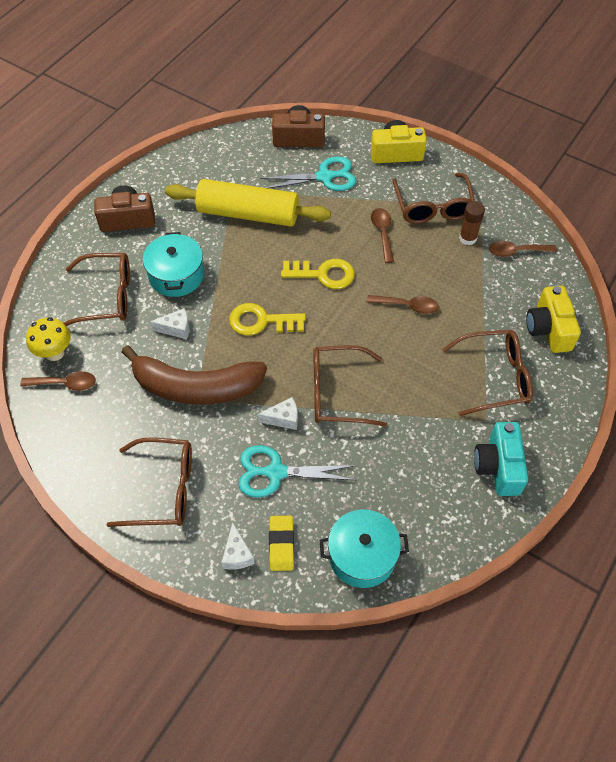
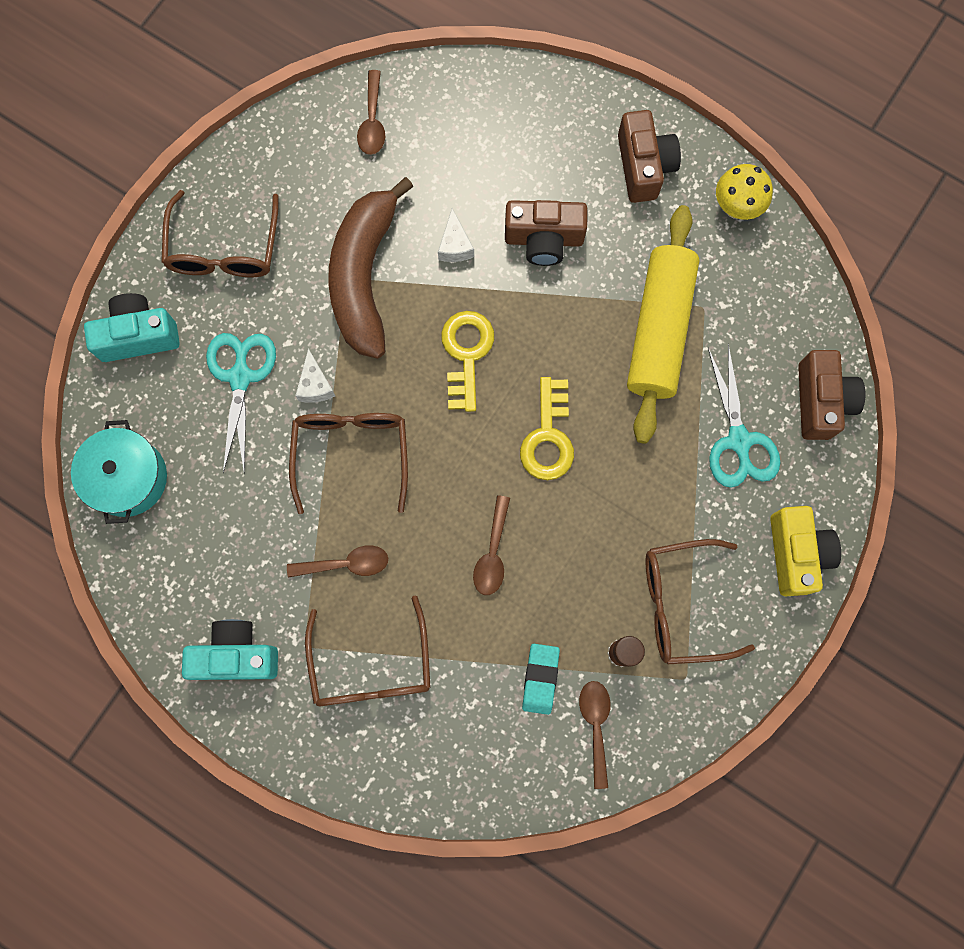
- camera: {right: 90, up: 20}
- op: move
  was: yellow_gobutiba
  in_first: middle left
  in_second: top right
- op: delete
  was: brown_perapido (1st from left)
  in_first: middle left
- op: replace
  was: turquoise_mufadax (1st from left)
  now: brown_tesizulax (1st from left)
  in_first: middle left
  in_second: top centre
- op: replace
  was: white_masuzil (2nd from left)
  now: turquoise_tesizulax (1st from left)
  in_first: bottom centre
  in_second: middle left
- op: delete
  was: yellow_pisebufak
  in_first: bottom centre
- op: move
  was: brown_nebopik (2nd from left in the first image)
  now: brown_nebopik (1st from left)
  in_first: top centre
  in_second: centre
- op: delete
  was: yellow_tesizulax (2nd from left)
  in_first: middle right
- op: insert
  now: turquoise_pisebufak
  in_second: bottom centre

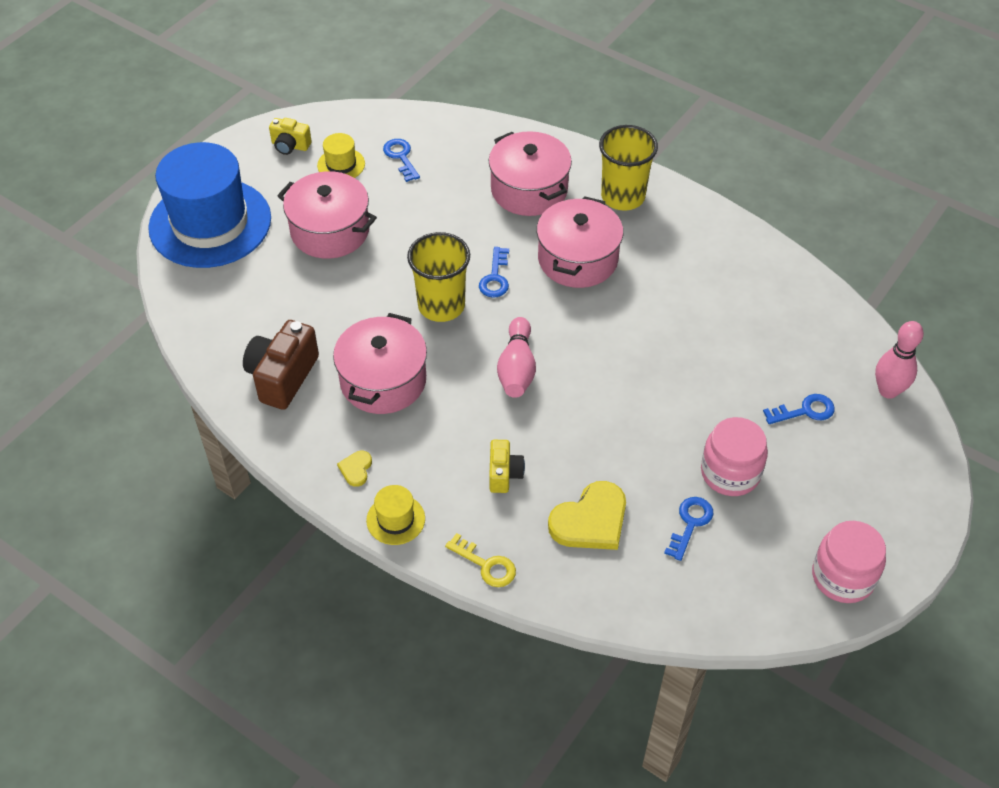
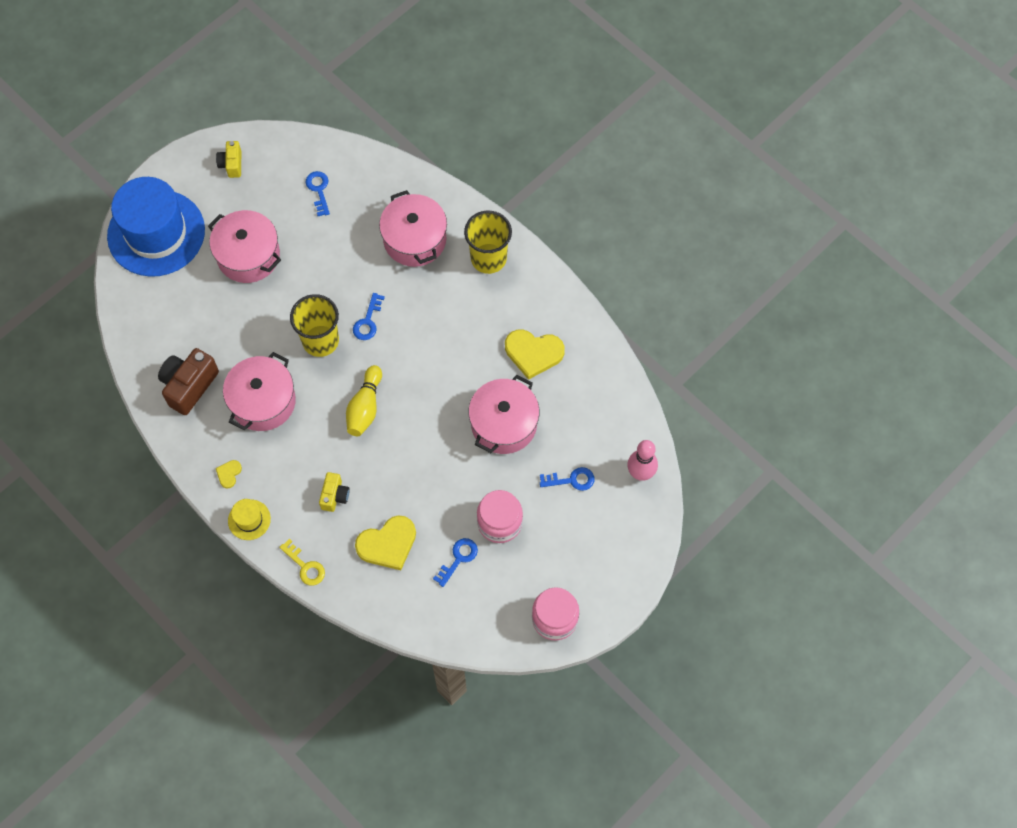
- camera: {right: 10, up: 15}
- op: rotate
  was: yellow_tesizulax (1st from left)
  in_first: top left
  in_second: top left
  clockwise: 60
- op: delete
  was: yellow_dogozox (1st from left)
  in_first: top centre
- op: recolor
  was: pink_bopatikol (1st from left)
  now: yellow_bopatikol
  in_first: centre
  in_second: centre
- op: move
  was: pink_mufadax (4th from left)
  in_first: top centre
  in_second: centre
- op: insert
  now: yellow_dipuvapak (3rd from left)
  in_second: centre

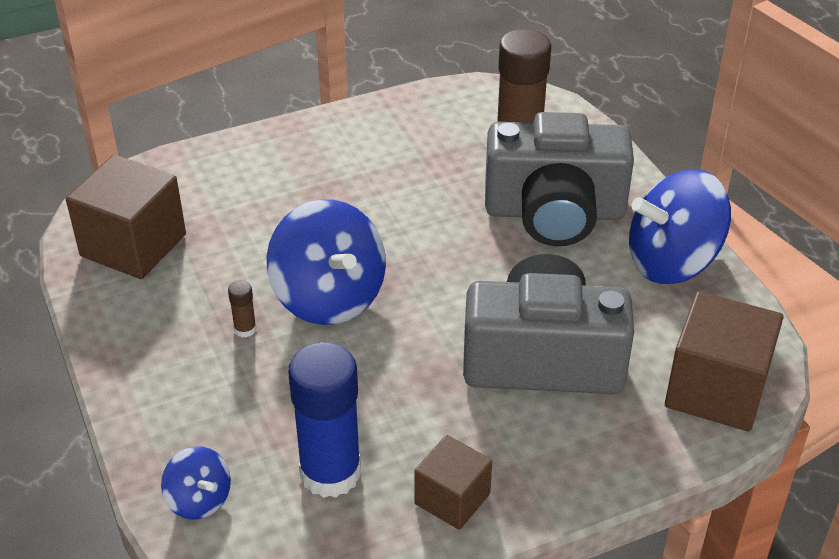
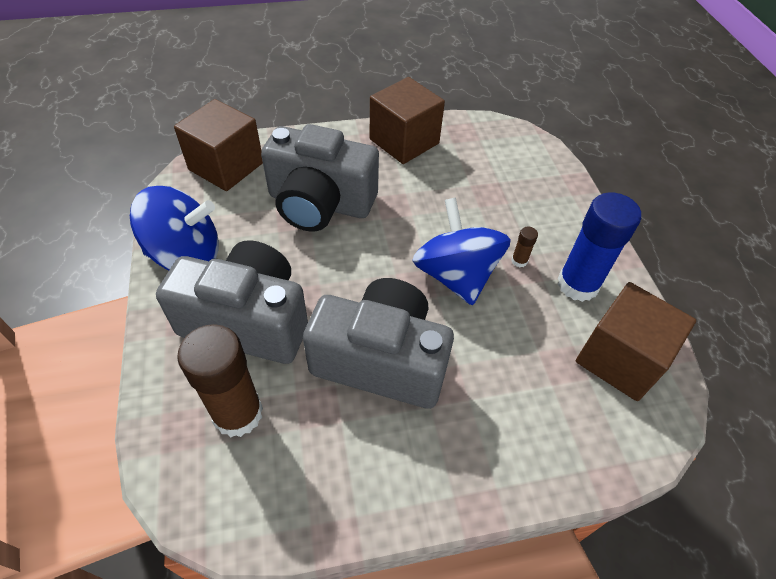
- camera: {right: -170, up: 10}
- op: delete
  was: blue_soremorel (1st from left)
  in_first: bottom left
- op: move
  was: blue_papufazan
  in_first: bottom centre
  in_second: middle right
- op: resize
  was: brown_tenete (2nd from left)
  in_first: bottom centre
  in_second: top centre
  ratio: 1.68
- op: insert
  now: grey_tesizulax (3rd from left)
  in_second: centre

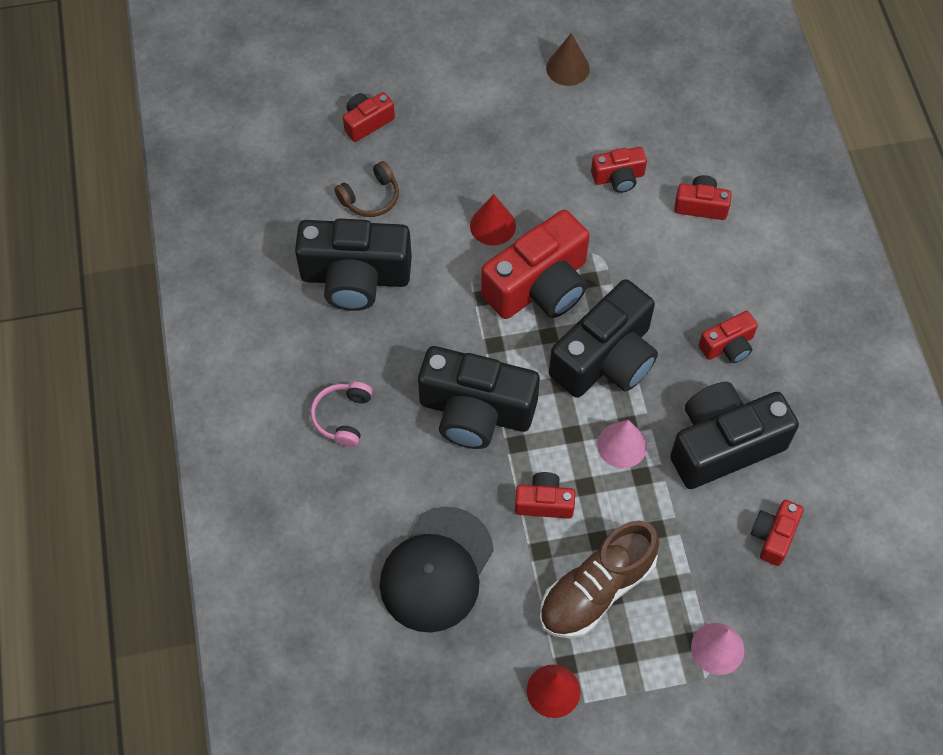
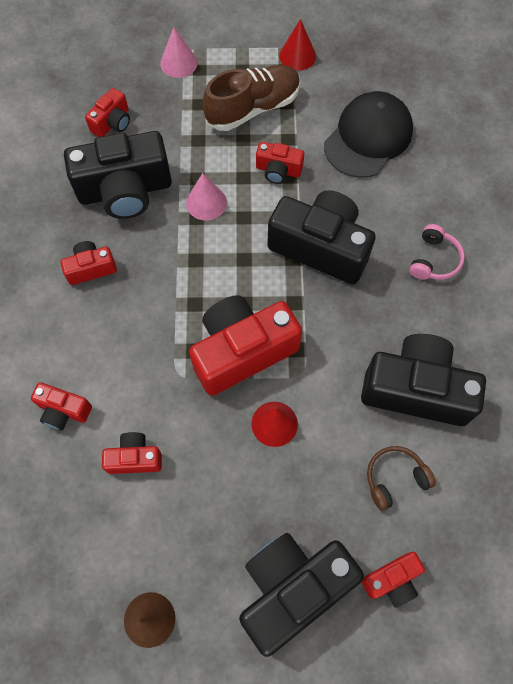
- camera: {right: -170, up: 5}
- op: move
  was: black_tesizulax (3rd from left in the first image)
  now: black_tesizulax (2nd from left)
  in_first: centre
  in_second: bottom centre

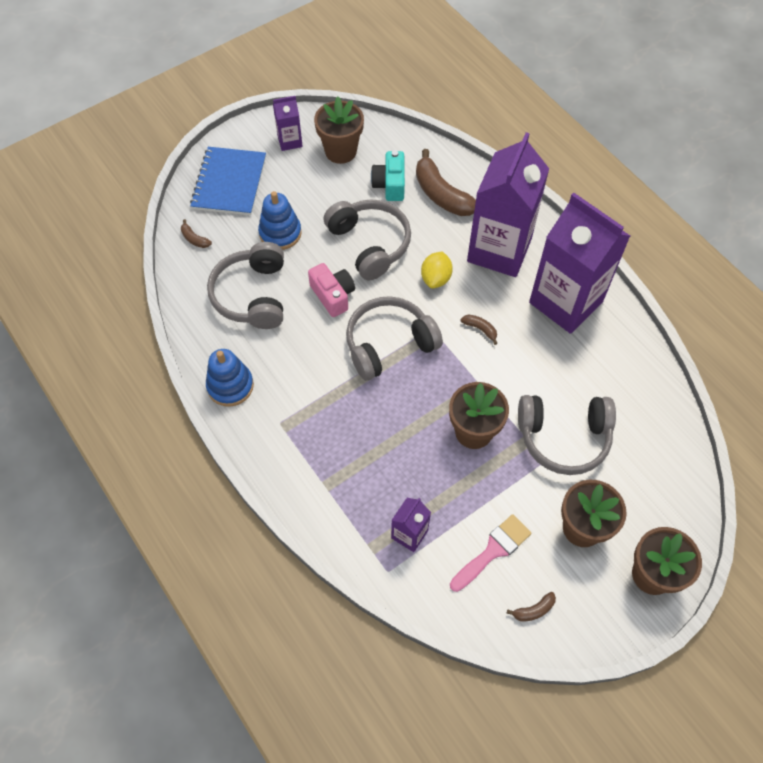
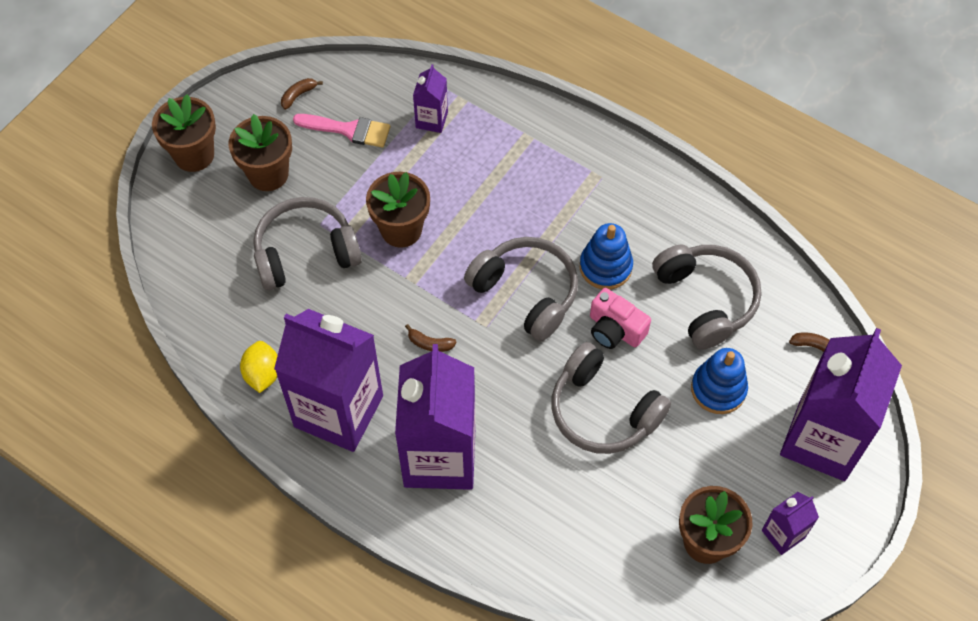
- camera: {right: 160, up: 0}
- op: replace
  was: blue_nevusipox
  now: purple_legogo (5th from left)
  in_first: top left
  in_second: middle right
- op: move
  was: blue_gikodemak (1st from left)
  in_first: middle left
  in_second: centre
- op: rotate
  was: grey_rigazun (3rd from left in the first image)
  in_first: centre
  in_second: centre
  clockwise: -90
- op: delete
  was: turquoise_tesizulax
  in_first: top centre
- op: delete
  was: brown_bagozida (2nd from left)
  in_first: top centre
- op: move
  was: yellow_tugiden
  in_first: centre
  in_second: middle left
- op: rotate
  was: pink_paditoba
  in_first: bottom centre
  in_second: top centre
  clockwise: -105

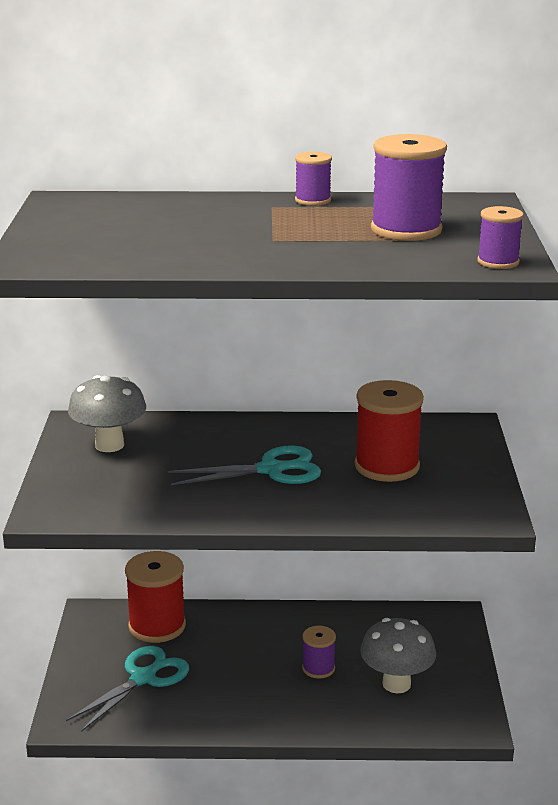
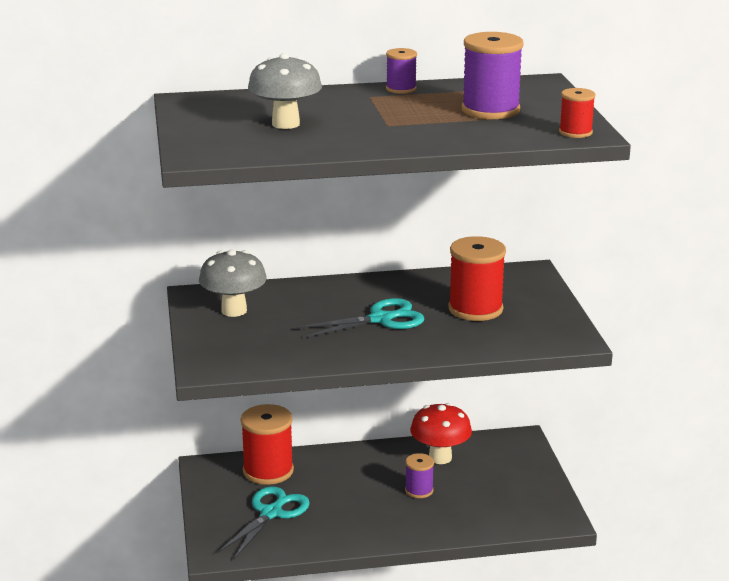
- camera: {right: -10, up: 0}
- op: move
  was: grey_gobutiba (2nd from left)
  in_first: bottom right
  in_second: top centre
- op: recolor
  was: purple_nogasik (4th from left)
  now: red_nogasik (3rd from left)
  in_first: top right
  in_second: top right
- op: insert
  now: red_gobutiba
  in_second: bottom centre

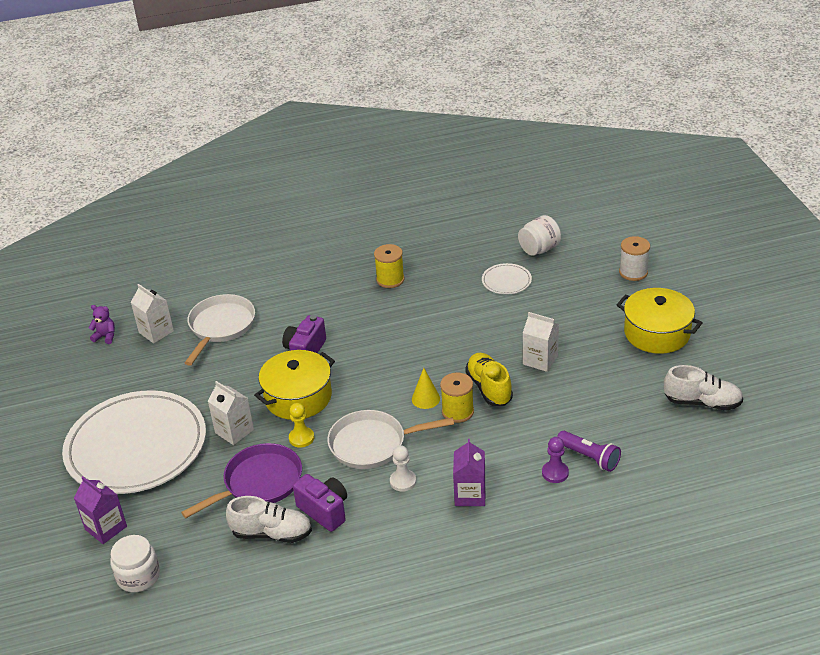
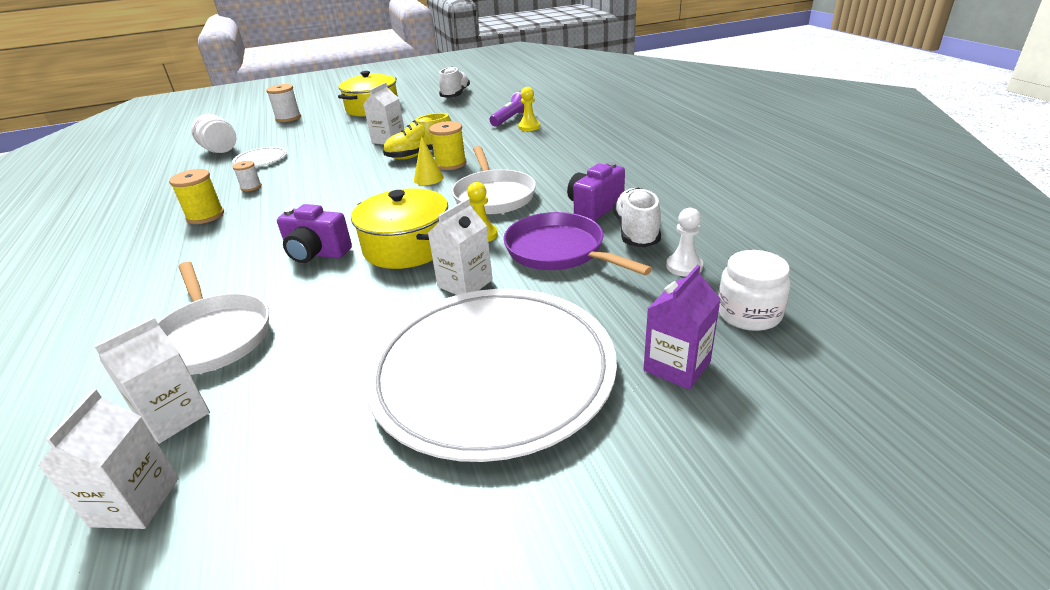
- camera: {right: -95, up: -5}
- op: replace
  was: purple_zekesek
  now: white_legogo (1st from left)
  in_first: middle left
  in_second: bottom left
- op: rotate
  was: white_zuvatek (1st from left)
  in_first: middle left
  in_second: middle left
  clockwise: -135
- op: move
  was: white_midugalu
  in_first: bottom centre
  in_second: centre
- op: delete
  was: purple_legogo (2nd from left)
  in_first: bottom centre
- op: recolor
  was: purple_midugalu
  now: yellow_midugalu (2nd from left)
  in_first: bottom right
  in_second: top centre
- op: insert
  now: white_nogasik (1st from left)
  in_second: top left

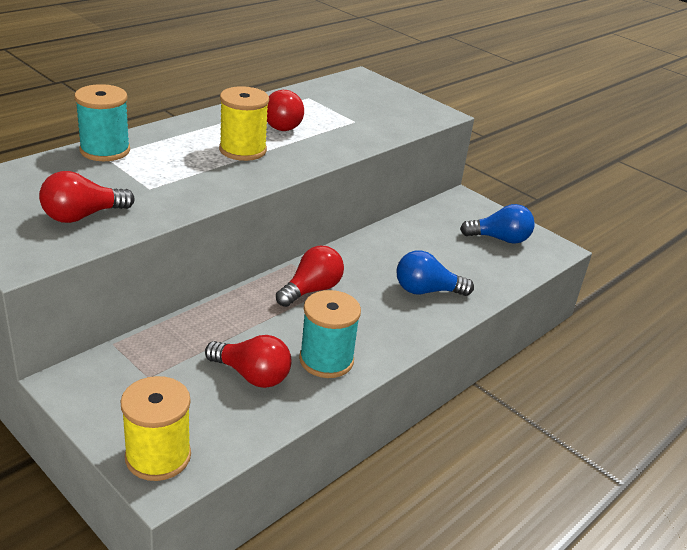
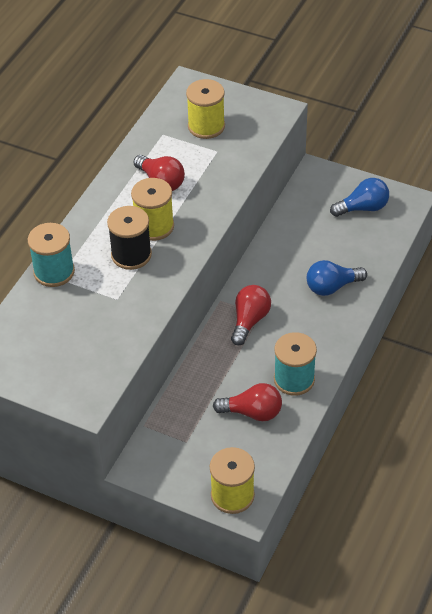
- camera: {right: -15, up: 15}
- op: delete
  was: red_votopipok (1st from left)
  in_first: middle left
- op: insert
  now: black_nogasik
  in_second: middle left
- op: insert
  now: yellow_nogasik (2nd from left)
  in_second: top centre

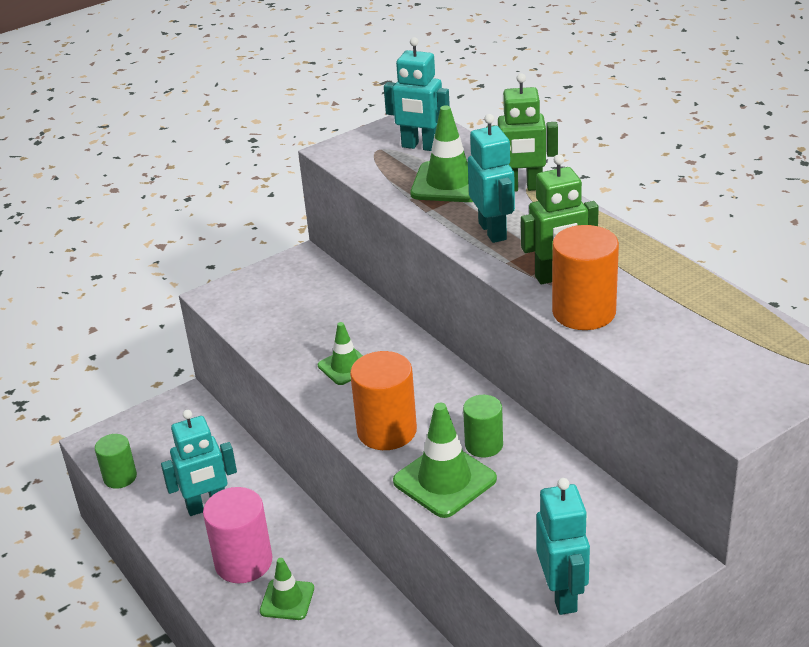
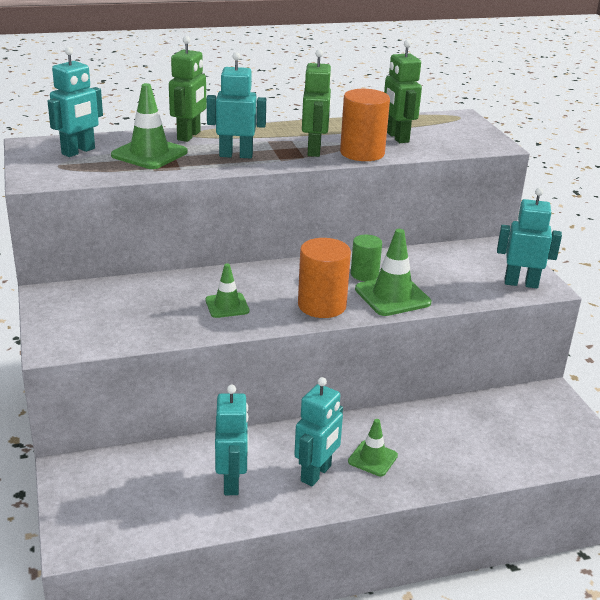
- camera: {right: -75, up: -5}
- op: delete
  was: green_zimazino (1st from left)
  in_first: bottom left
- op: replace
  was: pink_zimazino
  now: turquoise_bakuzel (4th from left)
  in_first: bottom left
  in_second: bottom centre
- op: insert
  now: green_bakuzel (3rd from left)
  in_second: top right

